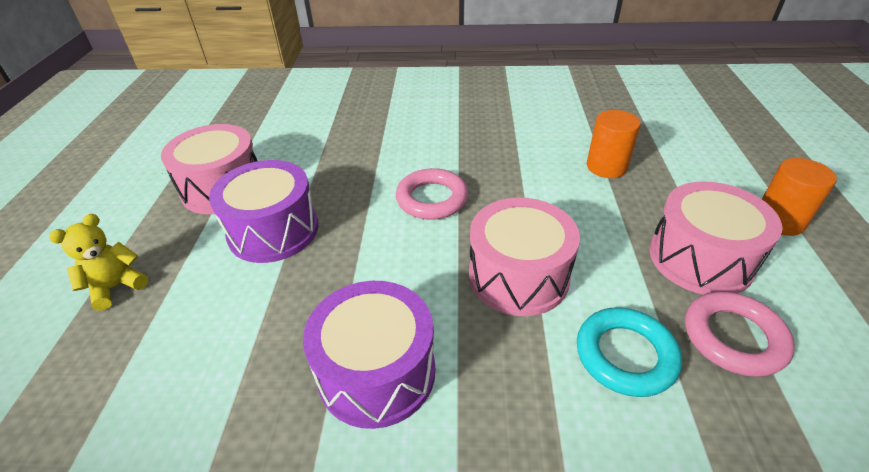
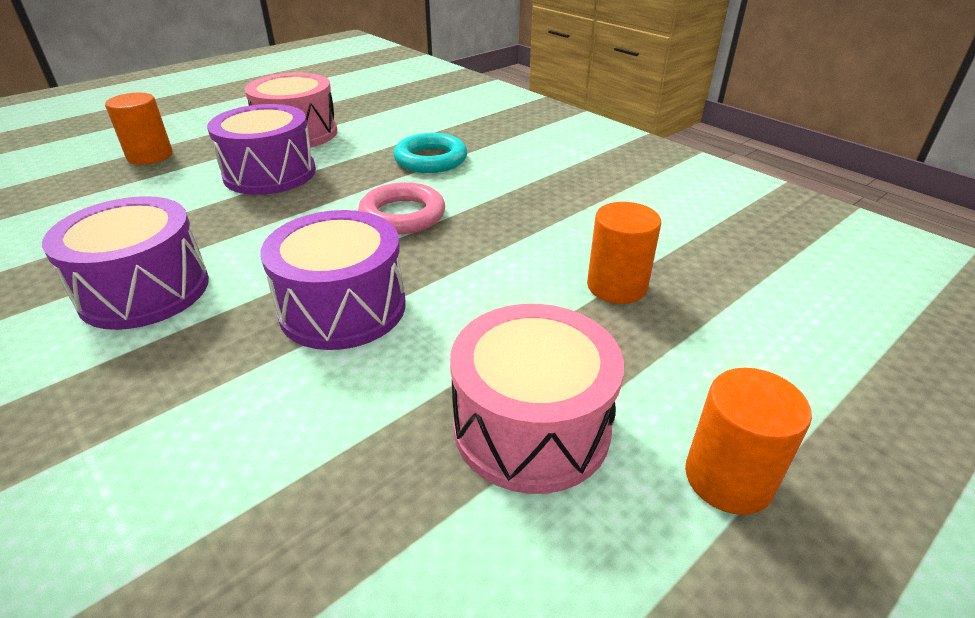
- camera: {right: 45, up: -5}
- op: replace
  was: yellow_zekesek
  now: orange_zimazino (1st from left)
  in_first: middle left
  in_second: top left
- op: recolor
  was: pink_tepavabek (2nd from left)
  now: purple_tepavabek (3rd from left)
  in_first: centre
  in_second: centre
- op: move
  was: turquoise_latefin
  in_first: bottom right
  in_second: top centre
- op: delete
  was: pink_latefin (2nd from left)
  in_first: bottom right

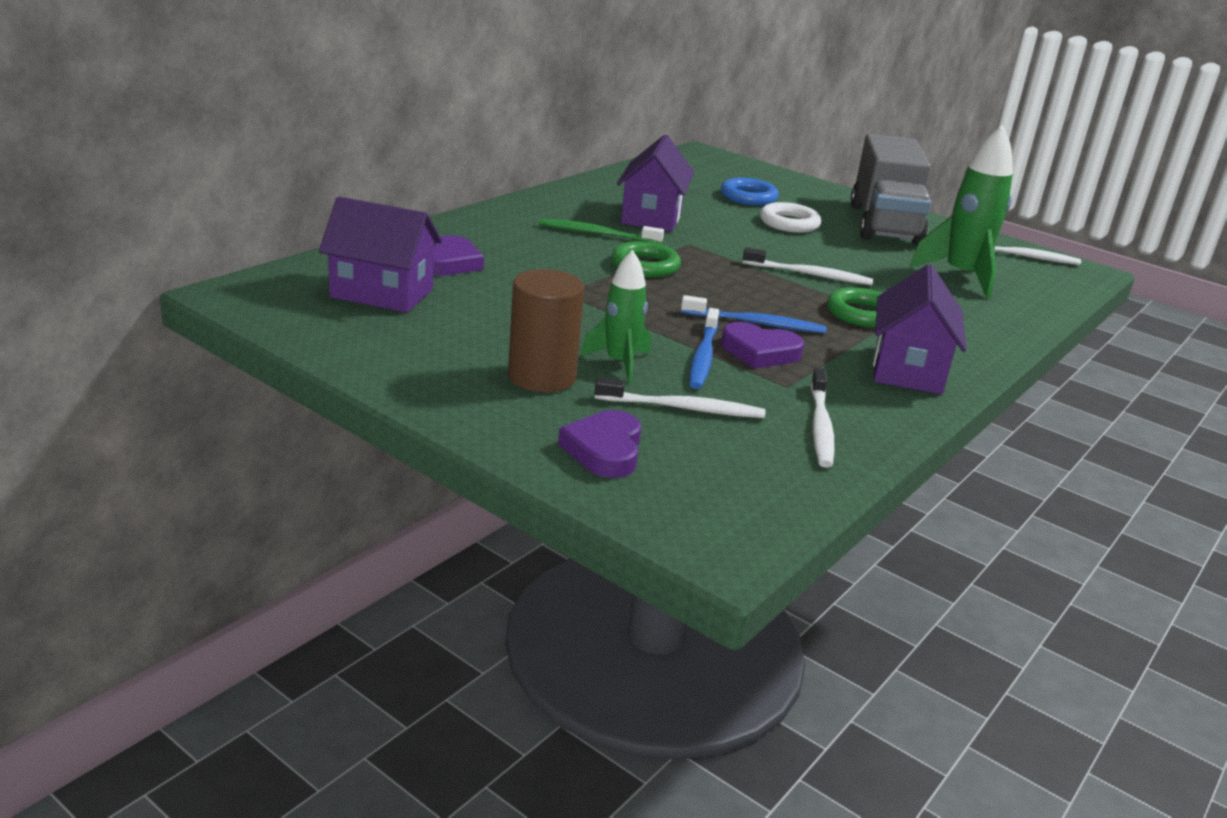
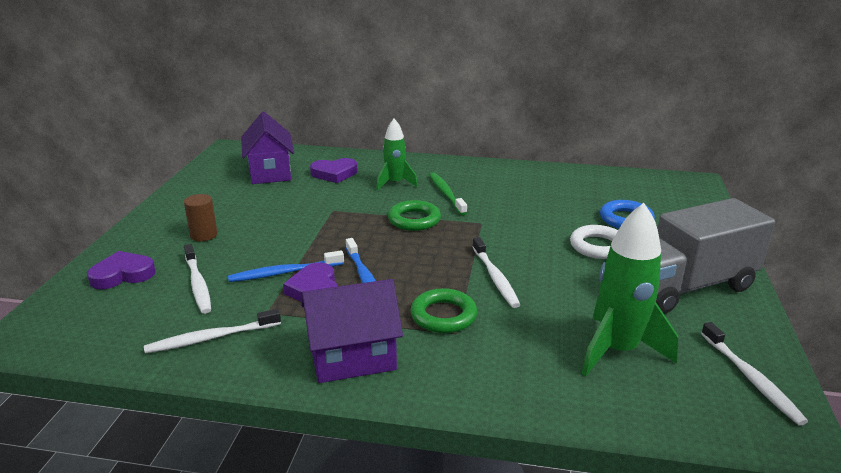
- camera: {right: 65, up: 0}
- op: resize
  was: brown_zimazino
  in_first: centre
  in_second: middle left
  ratio: 0.62
- op: move
  was: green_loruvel (1st from left)
  in_first: centre
  in_second: top centre
- op: delete
  was: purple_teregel (2nd from left)
  in_first: top centre

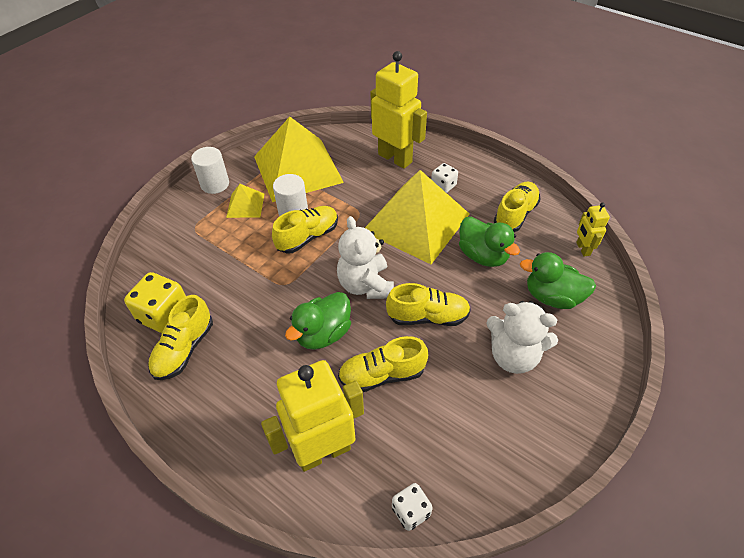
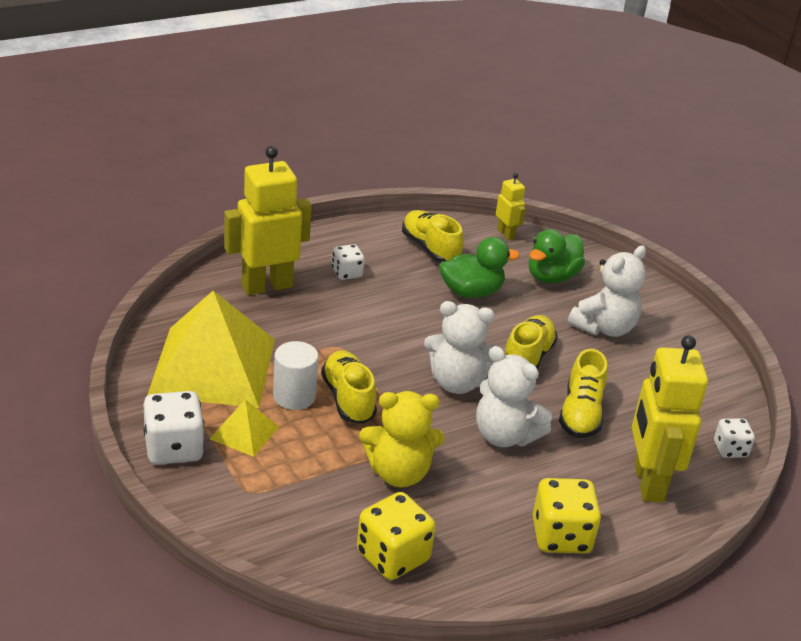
- camera: {right: -70, up: -15}
- op: delete
  was: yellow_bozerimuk (1st from left)
  in_first: middle left
- op: replace
  was: white_zimazino (1st from left)
  now: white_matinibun (1st from left)
  in_first: top left
  in_second: bottom left
- op: replace
  was: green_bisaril (1st from left)
  now: white_zekesek (2nd from left)
  in_first: centre
  in_second: centre
- op: delete
  was: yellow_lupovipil (3rd from left)
  in_first: centre
- op: rotate
  was: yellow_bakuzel (3rd from left in the first image)
  in_first: middle right
  in_second: top centre
  clockwise: -135
- op: insert
  now: yellow_zekesek
  in_second: bottom centre
- op: insert
  now: yellow_matinibun (2nd from left)
  in_second: bottom right

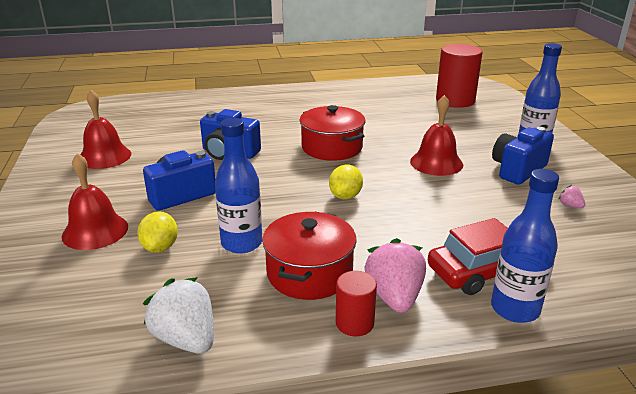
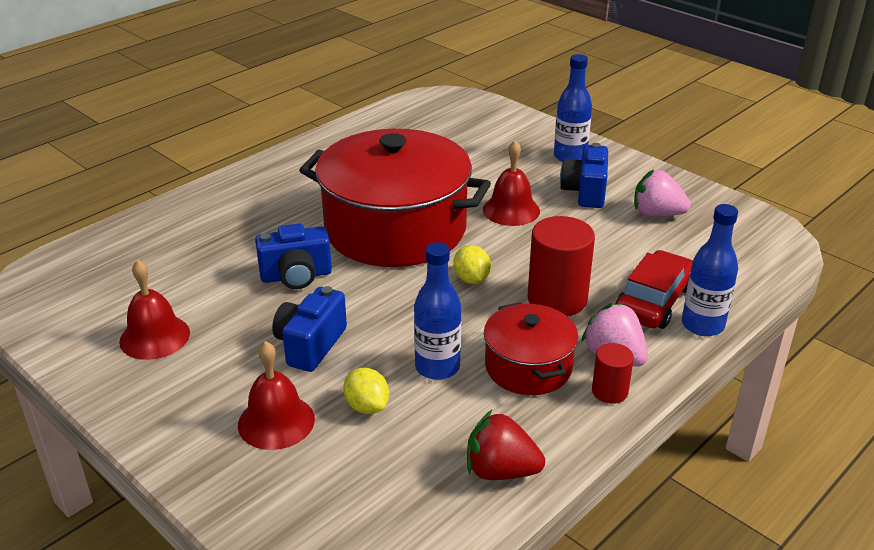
- camera: {right: -35, up: 5}
- op: recolor
  was: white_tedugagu
  now: red_tedugagu
  in_first: bottom left
  in_second: bottom centre
- op: resize
  was: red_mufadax (2nd from left in the first image)
  in_first: centre
  in_second: centre
  ratio: 1.97
- op: move
  was: red_zimazino (2nd from left in the first image)
  now: red_zimazino (1st from left)
  in_first: top right
  in_second: centre
- op: resize
  was: pink_tedugagu (2nd from left)
  in_first: middle right
  in_second: middle right
  ratio: 2.25

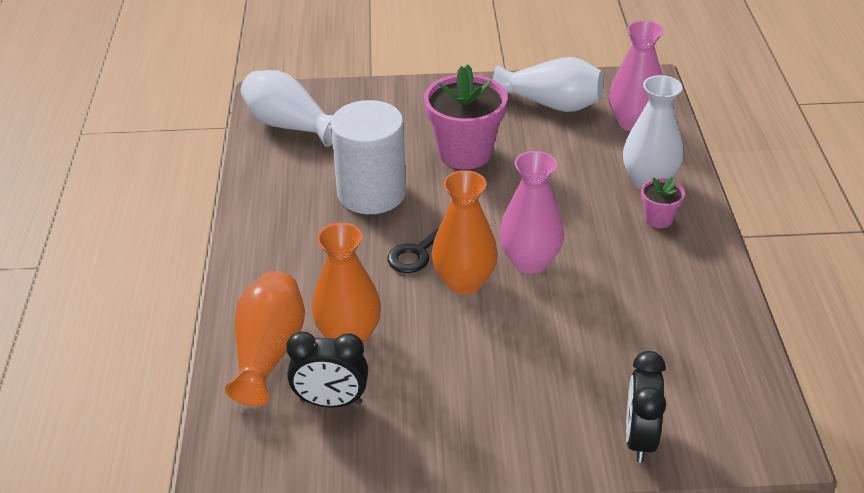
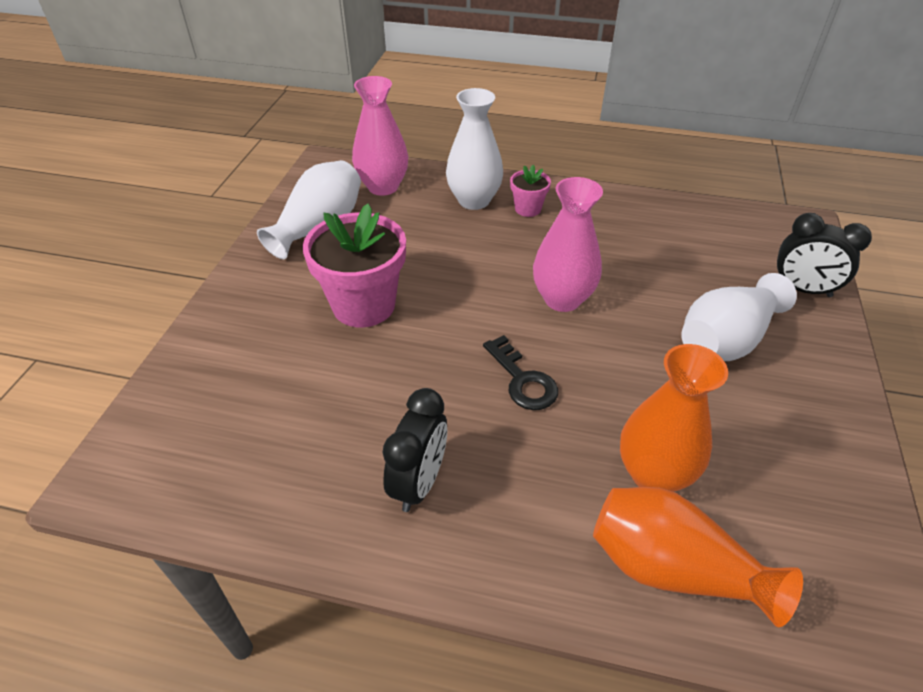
- camera: {right: -75, up: 5}
- op: move
  was: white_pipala (1st from left in the first image)
  now: white_pipala (3rd from left)
  in_first: top left
  in_second: middle right
- op: move
  was: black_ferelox (1st from left)
  in_first: bottom centre
  in_second: centre
- op: delete
  was: white_zimazino
  in_first: top centre
- op: delete
  was: orange_pipala (3rd from left)
  in_first: centre

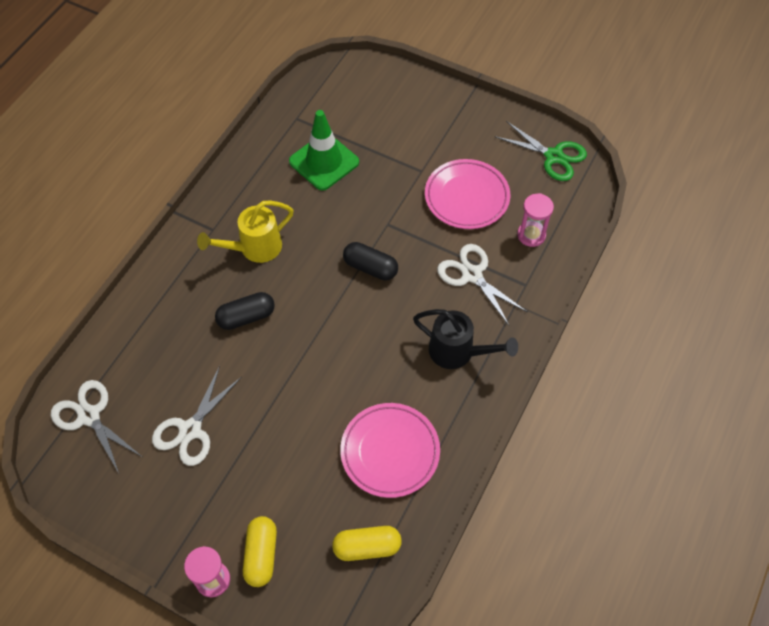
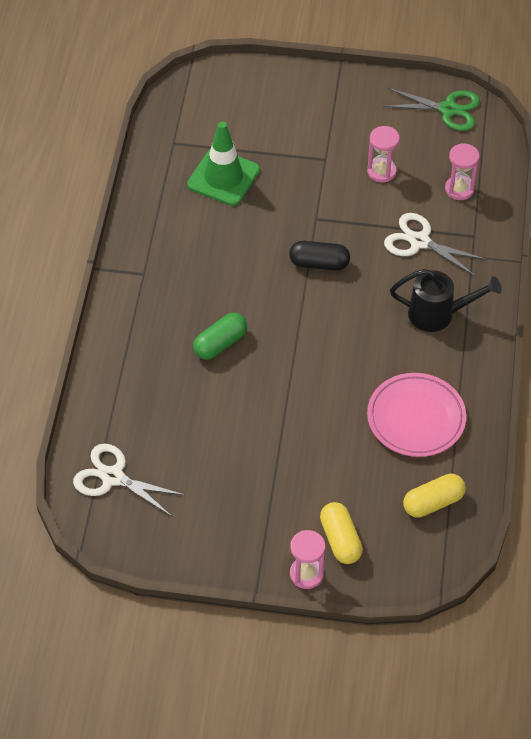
- camera: {right: -20, up: -5}
- op: delete
  was: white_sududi (2nd from left)
  in_first: middle left
- op: delete
  was: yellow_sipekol
  in_first: middle left
- op: recolor
  was: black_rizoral (1st from left)
  now: green_rizoral
  in_first: middle left
  in_second: centre
- op: replace
  was: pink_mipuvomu (2nd from left)
  now: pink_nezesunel (2nd from left)
  in_first: top centre
  in_second: top right

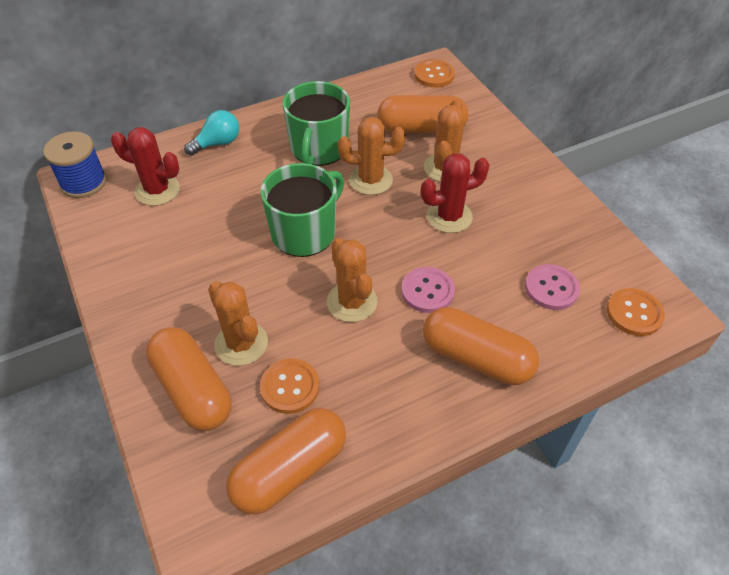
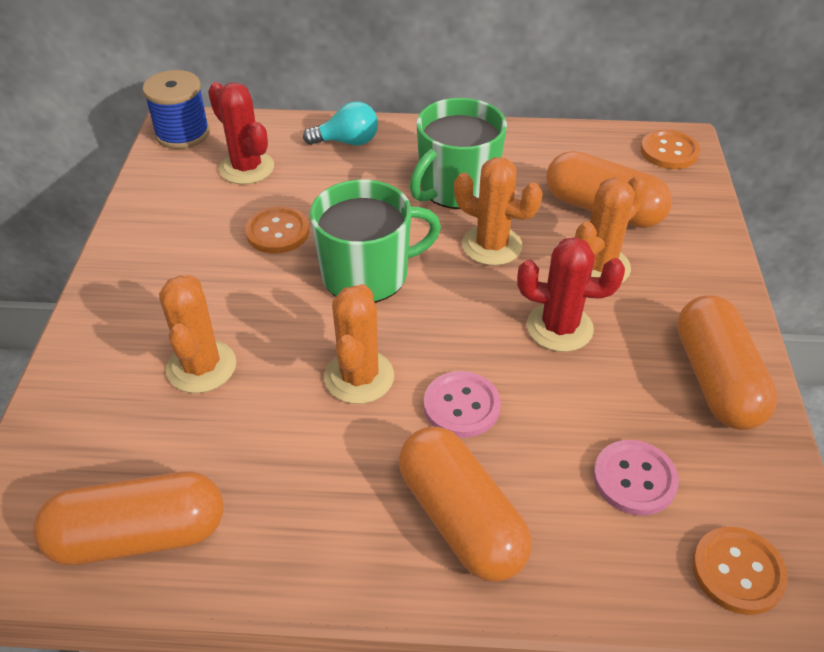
- camera: {right: 30, up: -5}
- op: move
  was: orange_rizoral (1st from left in the first image)
  now: orange_rizoral (4th from left)
  in_first: middle left
  in_second: middle right
- op: move
  was: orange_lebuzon (1st from left)
  in_first: bottom centre
  in_second: centre

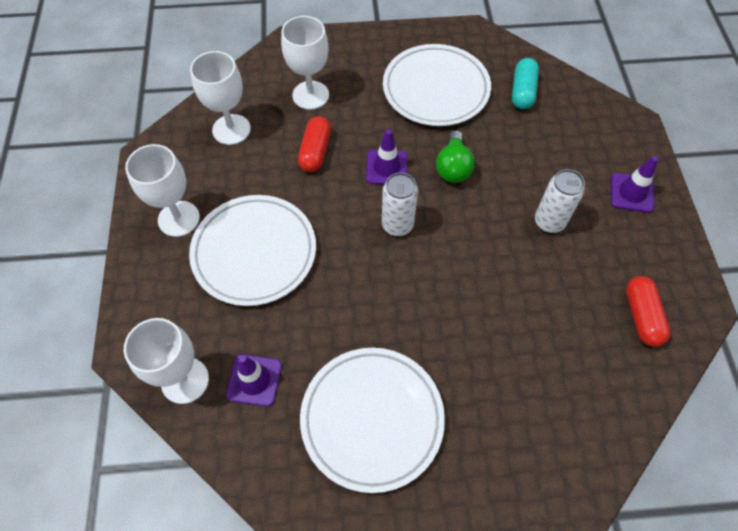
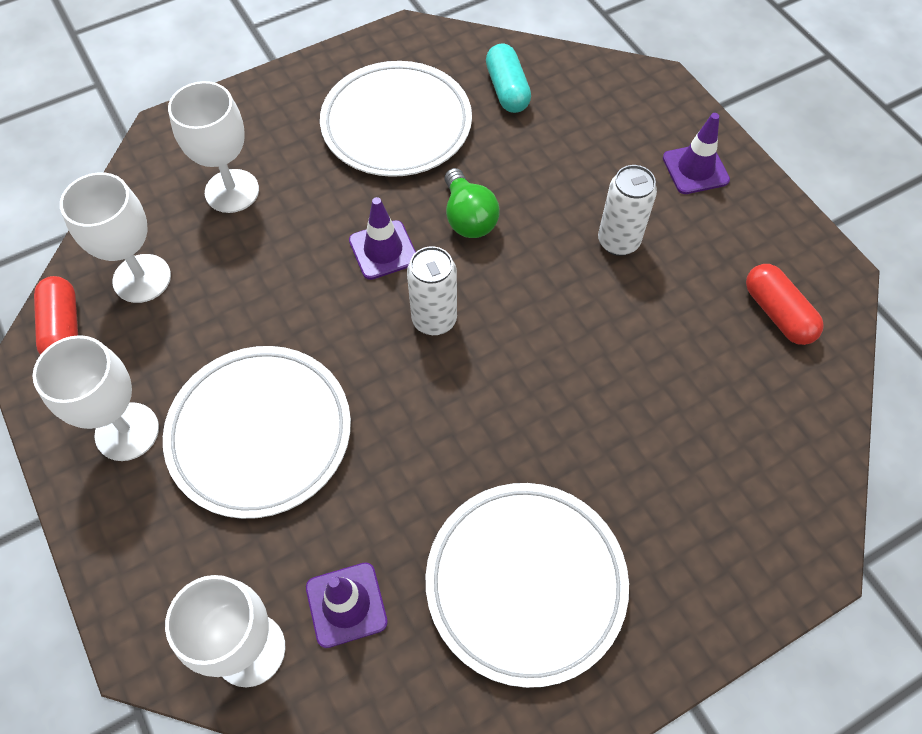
- camera: {right: -25, up: 0}
- op: move
  was: red_rizoral (1st from left)
  in_first: top centre
  in_second: middle left

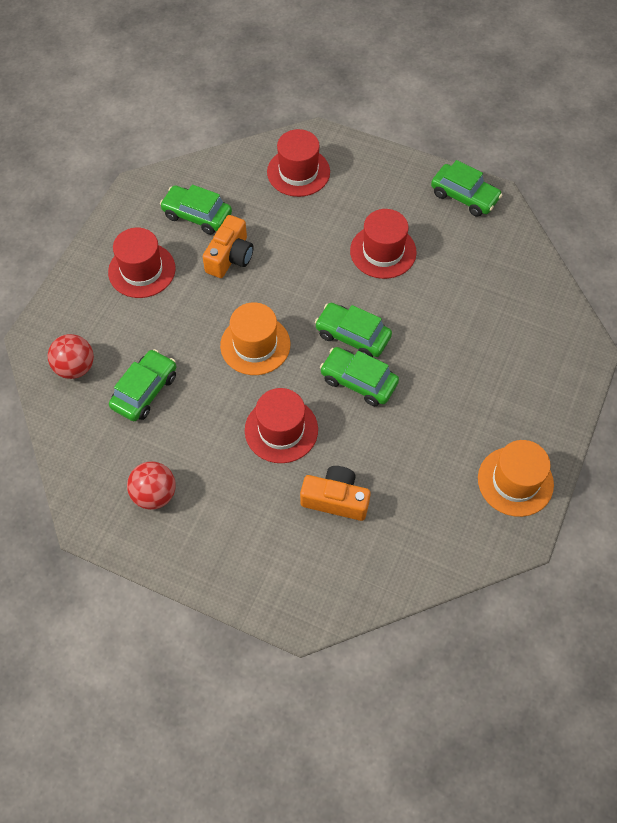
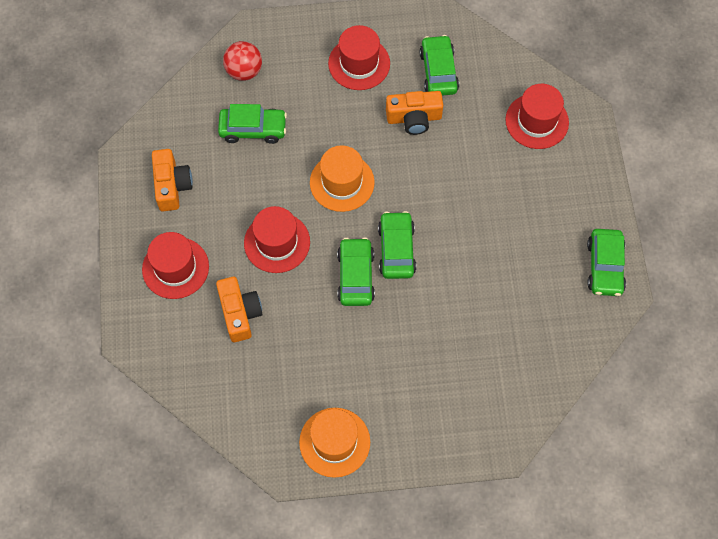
- camera: {right: 60, up: 5}
- op: replace
  was: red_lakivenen (2nd from left)
  now: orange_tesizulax (1st from left)
  in_first: middle left
  in_second: middle left
- op: move
  was: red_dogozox (4th from left in the first image)
  now: red_dogozox (1st from left)
  in_first: top centre
  in_second: middle left

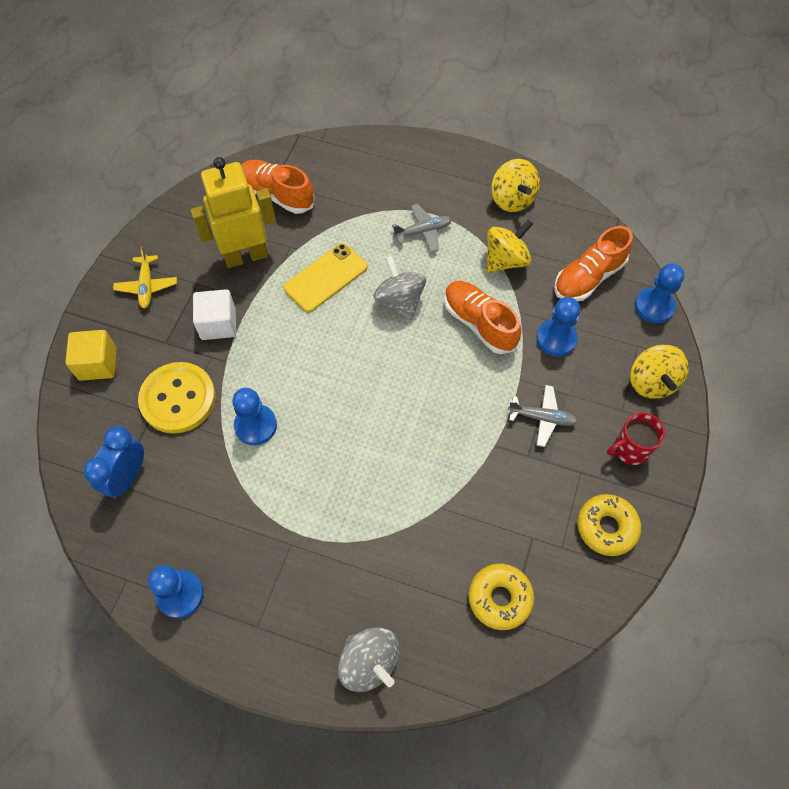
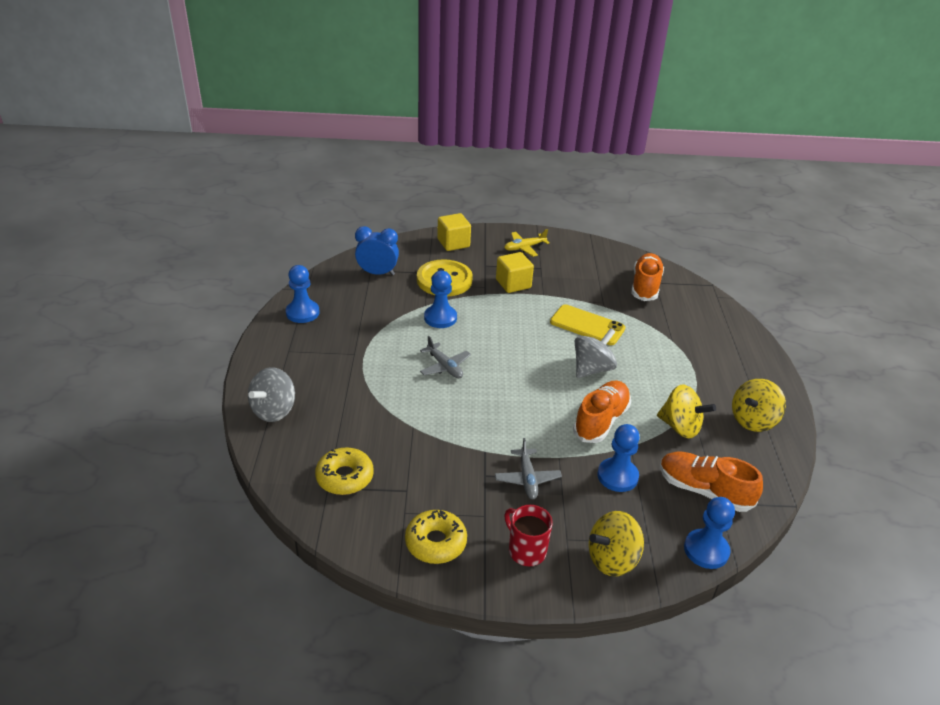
- camera: {right: 70, up: -25}
- op: delete
  was: yellow_bakuzel
  in_first: top left
- op: recolor
  was: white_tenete
  now: yellow_tenete (2nd from left)
  in_first: middle left
  in_second: centre
- op: move
  was: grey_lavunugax (1st from left)
  in_first: top centre
  in_second: centre

